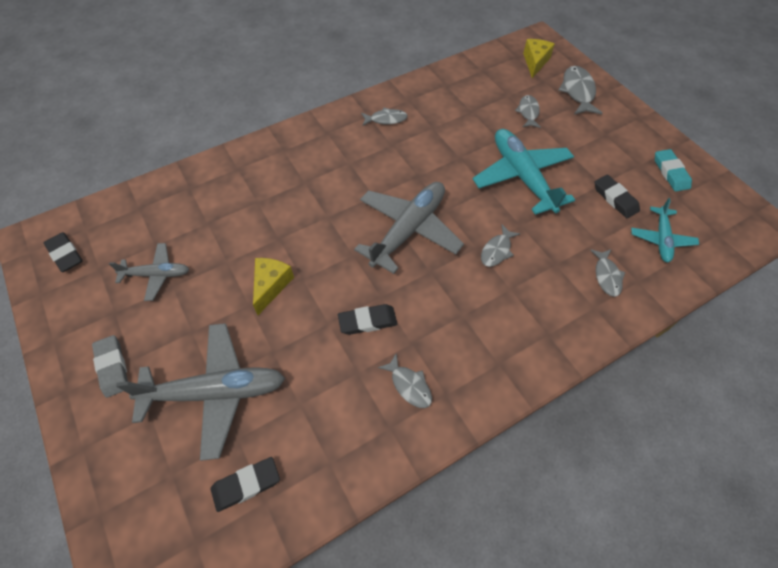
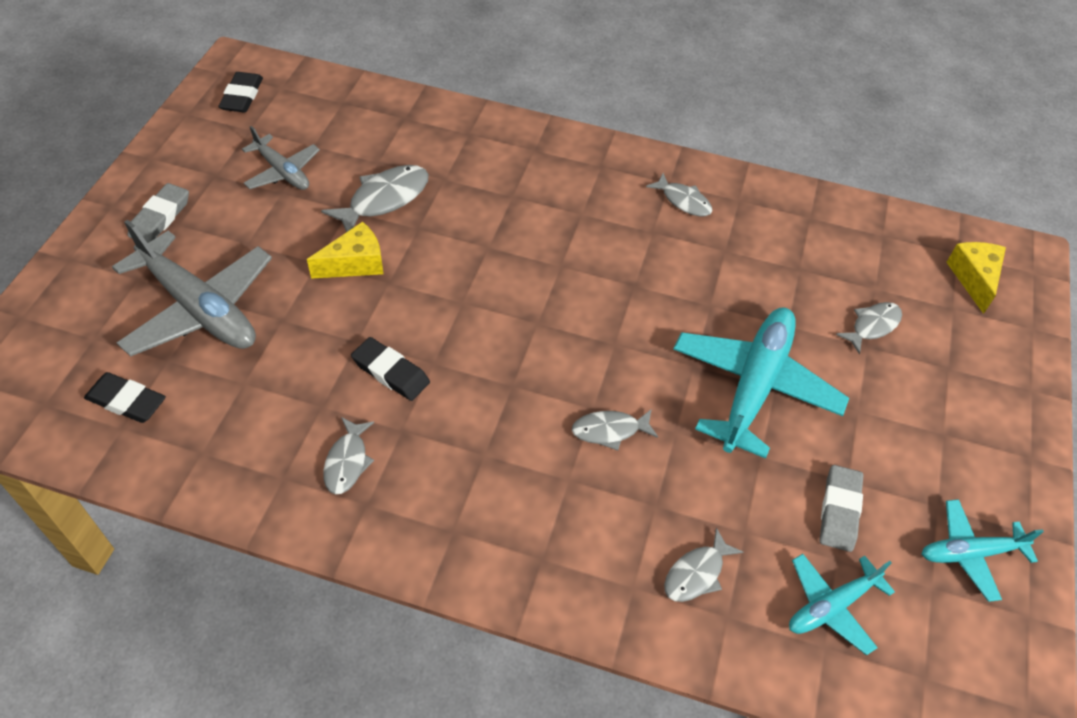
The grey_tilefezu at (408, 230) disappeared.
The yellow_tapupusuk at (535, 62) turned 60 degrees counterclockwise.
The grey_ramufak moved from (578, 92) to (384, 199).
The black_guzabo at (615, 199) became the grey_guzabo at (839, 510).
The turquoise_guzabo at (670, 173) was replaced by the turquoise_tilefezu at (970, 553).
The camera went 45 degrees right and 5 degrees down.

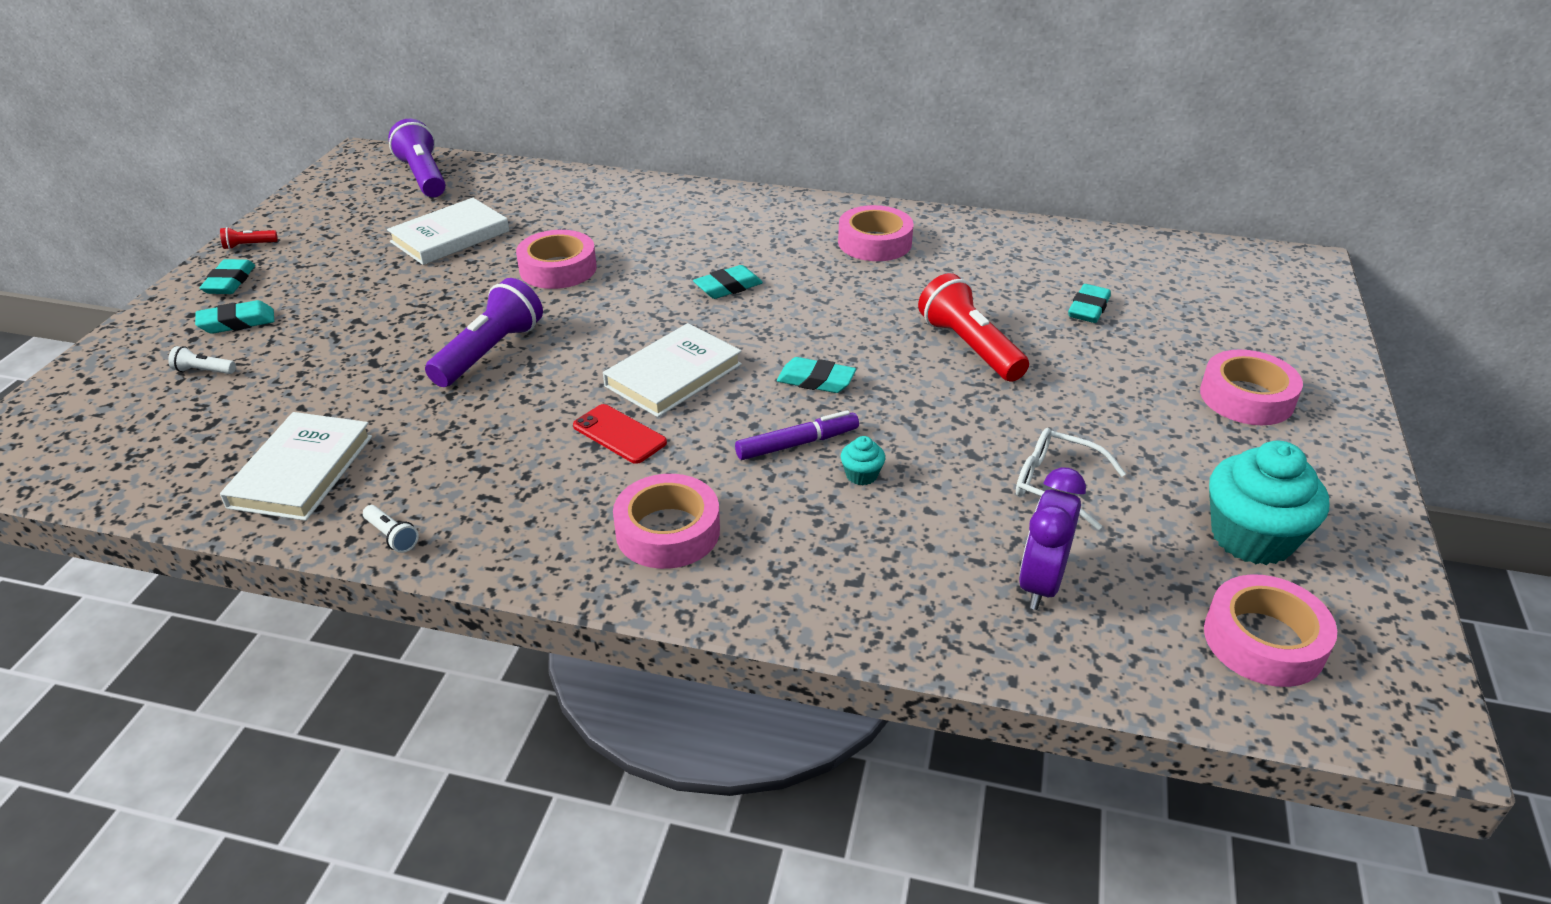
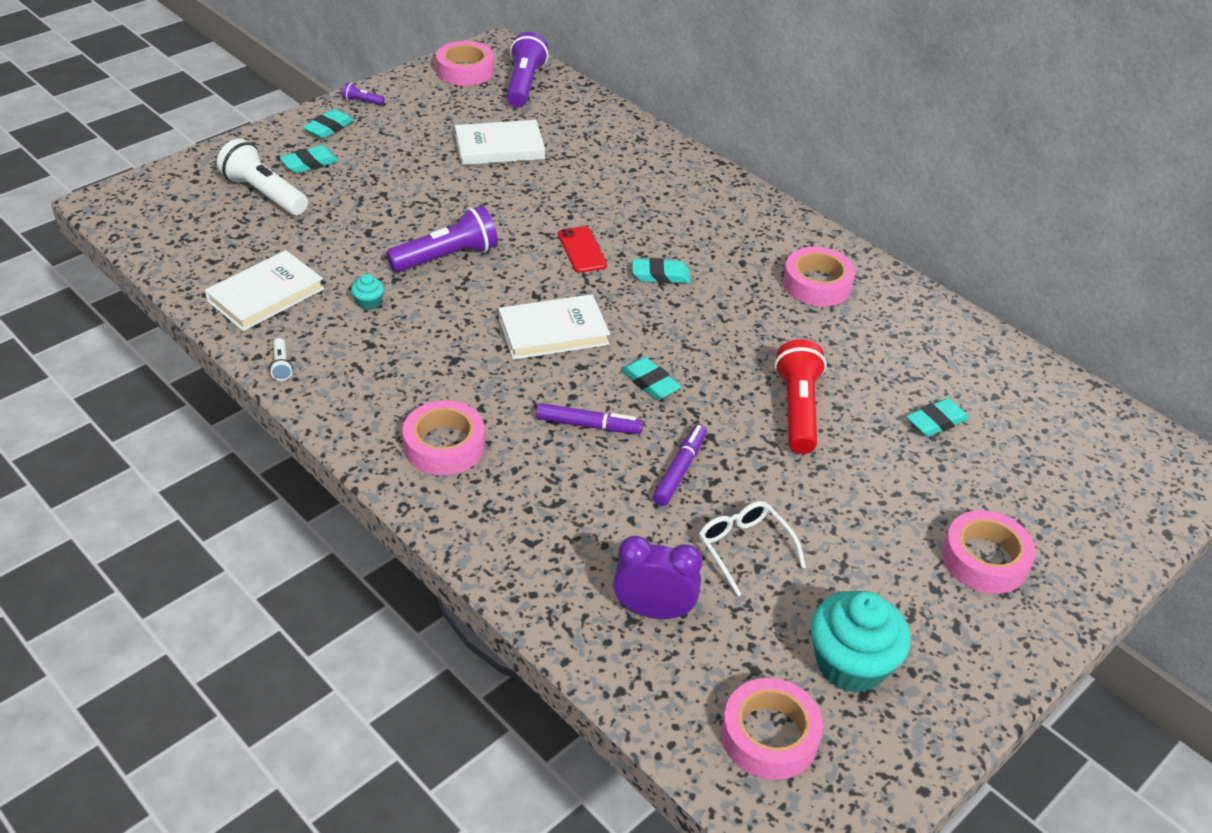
The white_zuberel at (203, 371) changed to 2.28 times the size.
The turquoise_guzabo at (237, 322) turned 45 degrees counterclockwise.
The red_zuberel at (248, 245) became the purple_zuberel at (362, 101).
The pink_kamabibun moved from (558, 269) to (465, 71).
The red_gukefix moved from (619, 434) to (582, 250).
The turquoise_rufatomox moved from (861, 475) to (369, 302).
The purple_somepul at (1041, 583) turned 45 degrees clockwise.
The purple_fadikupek at (679, 470) appeared.
The camera went 30 degrees right and 5 degrees up.

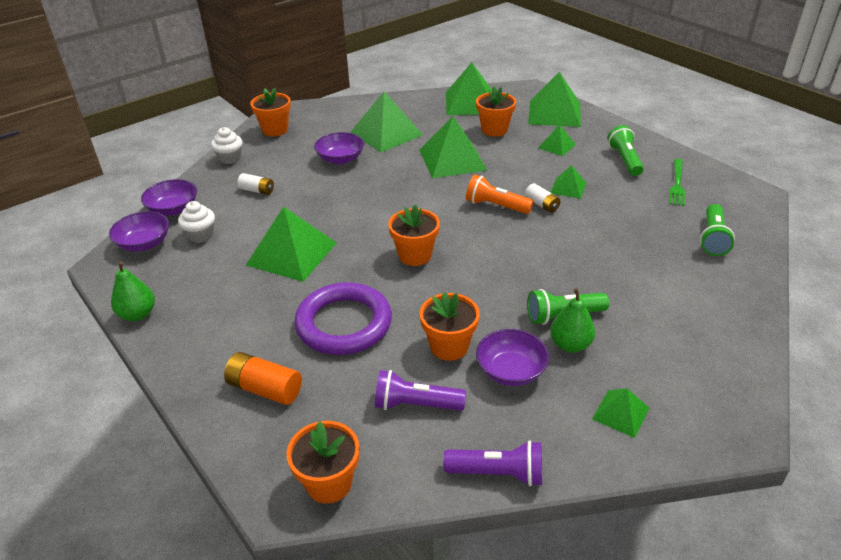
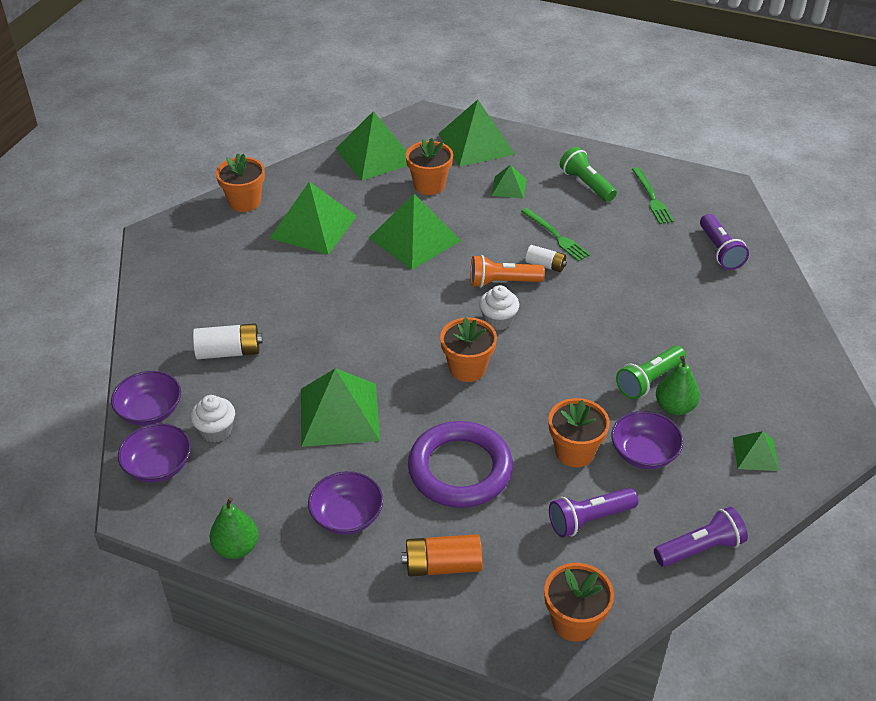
The white_rufatomox moved from (230, 158) to (498, 320).
The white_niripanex at (257, 190) changed to 1.54 times the size.
The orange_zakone moved from (275, 130) to (244, 202).
The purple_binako moved from (340, 159) to (347, 516).
The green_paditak at (568, 188) was replaced by the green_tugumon at (556, 236).
The green_zuberel at (712, 239) became the purple_zuberel at (719, 251).
The camera went 30 degrees left and 5 degrees up.

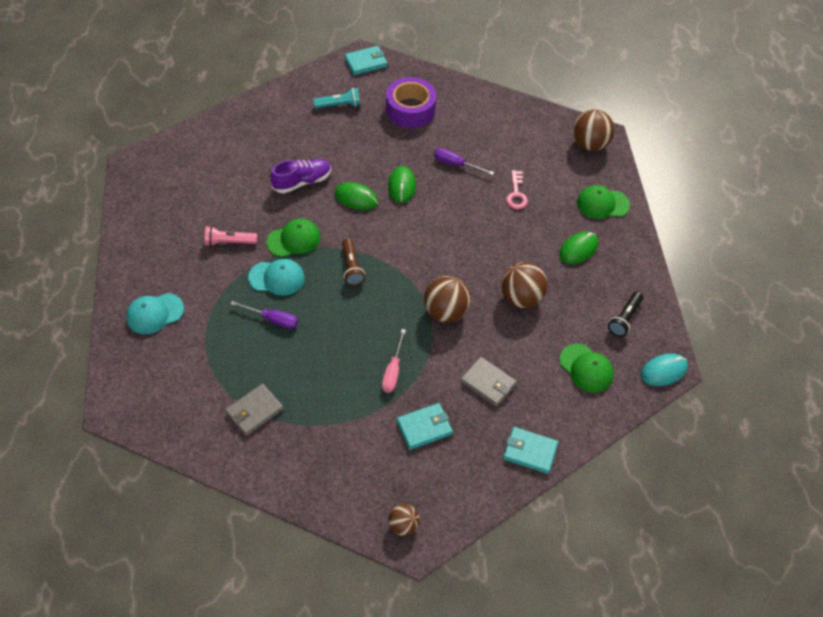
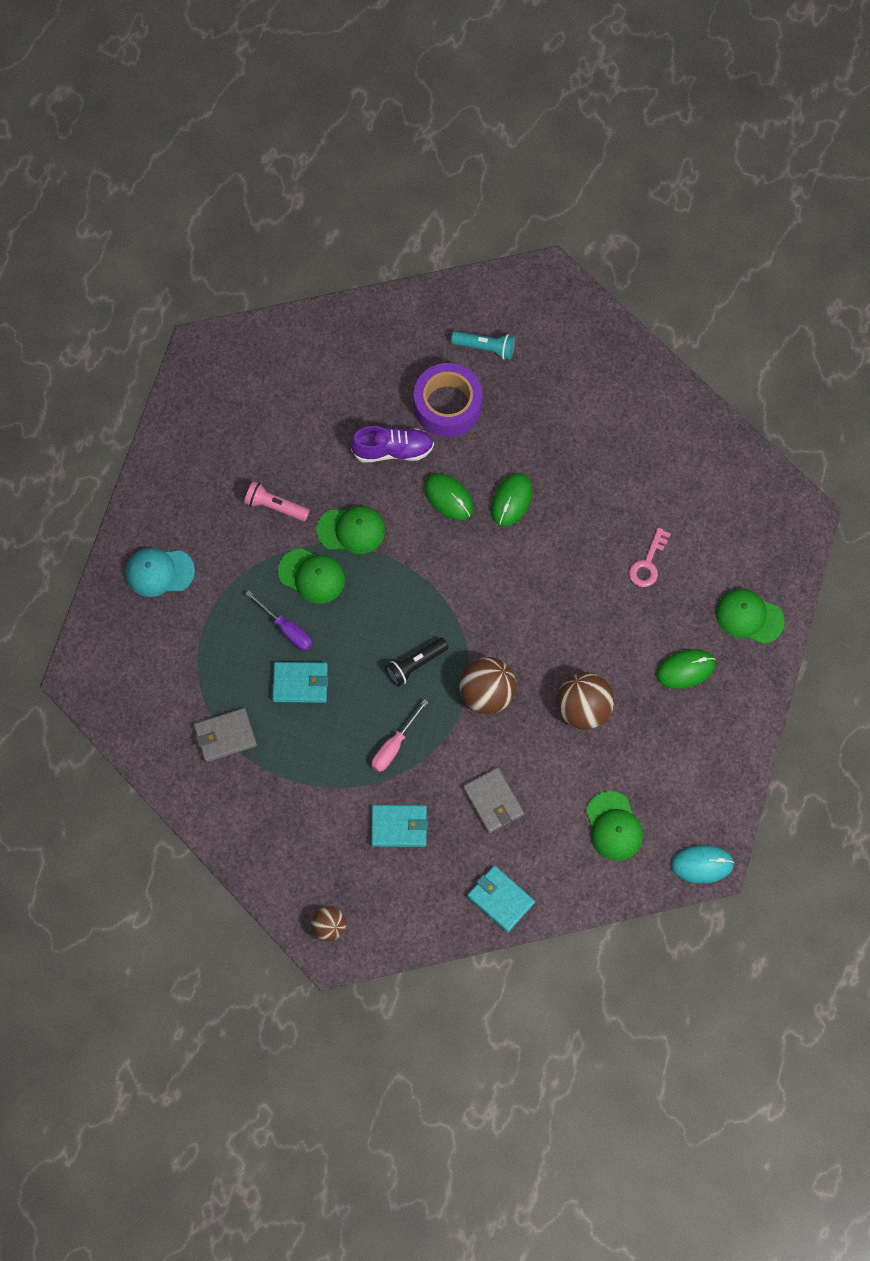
The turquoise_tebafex at (277, 278) became the green_tebafex at (312, 576).
The brown_zuberel at (351, 267) disappeared.
The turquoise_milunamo moved from (366, 62) to (300, 683).
The purple_kamabibun moved from (410, 109) to (447, 406).
The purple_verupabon at (456, 164) disappeared.
The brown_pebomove at (589, 144) disappeared.
The black_zuberel moved from (624, 319) to (415, 664).
The camera went 25 degrees right and 15 degrees up.

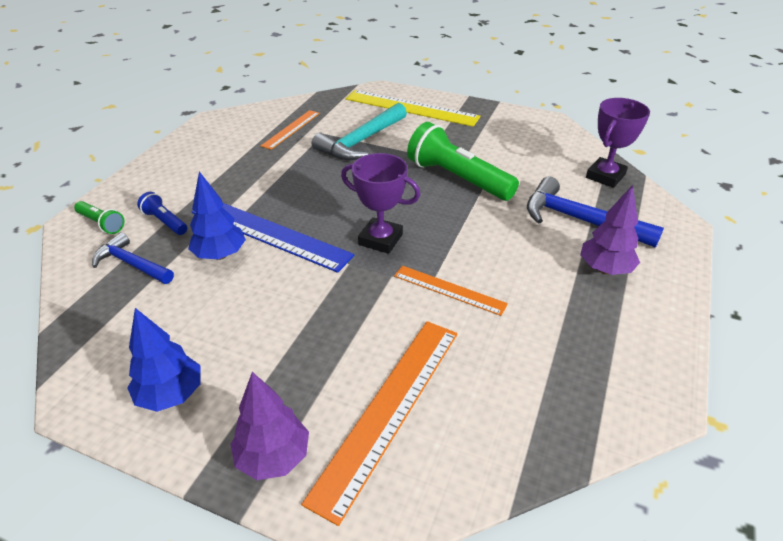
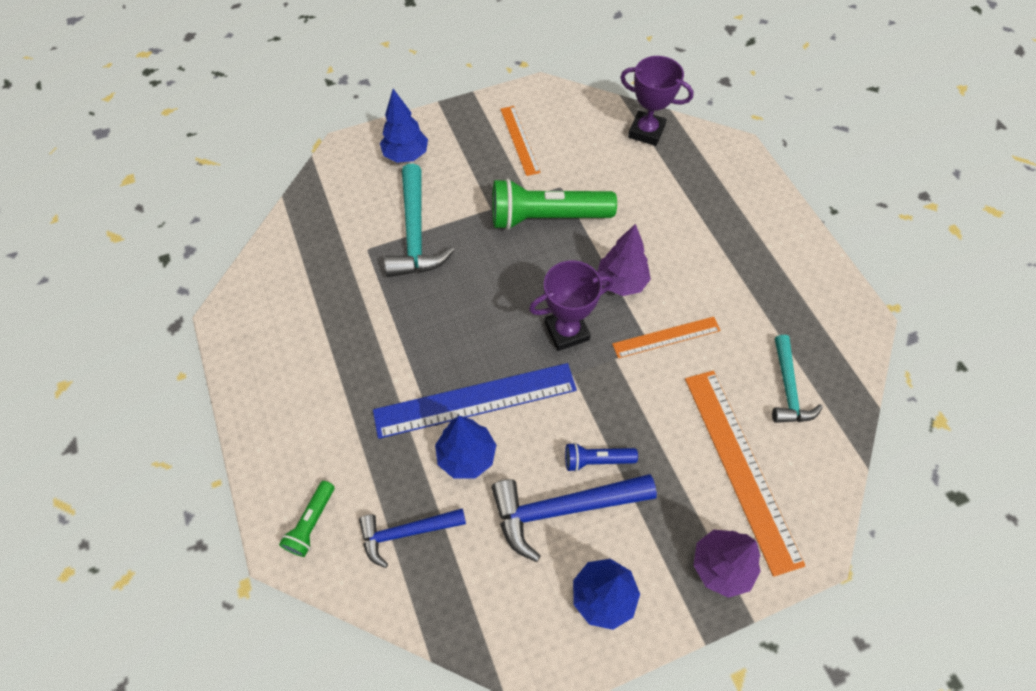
The green_zuberel at (101, 224) turned 120 degrees clockwise.
The blue_zuberel moved from (165, 221) to (596, 460).
The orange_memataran moved from (291, 129) to (520, 140).
The yellow_memataran at (411, 108) was replaced by the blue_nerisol at (406, 155).
The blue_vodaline moved from (579, 220) to (563, 509).
The purple_nerisol moved from (605, 269) to (621, 282).
The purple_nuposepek at (605, 176) turned 60 degrees counterclockwise.
The turquoise_vodaline at (788, 388) appeared.
The camera went 45 degrees left and 20 degrees up.

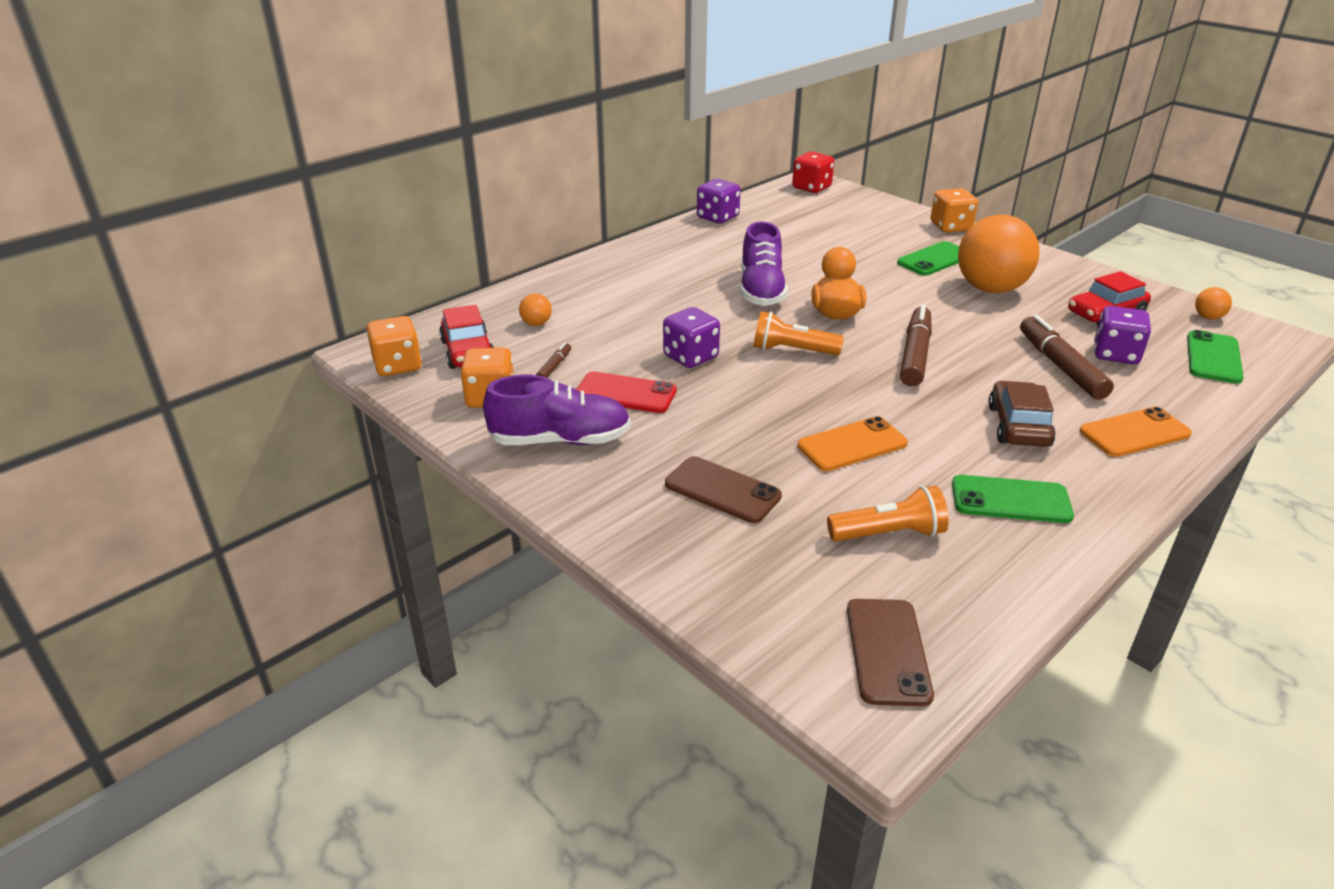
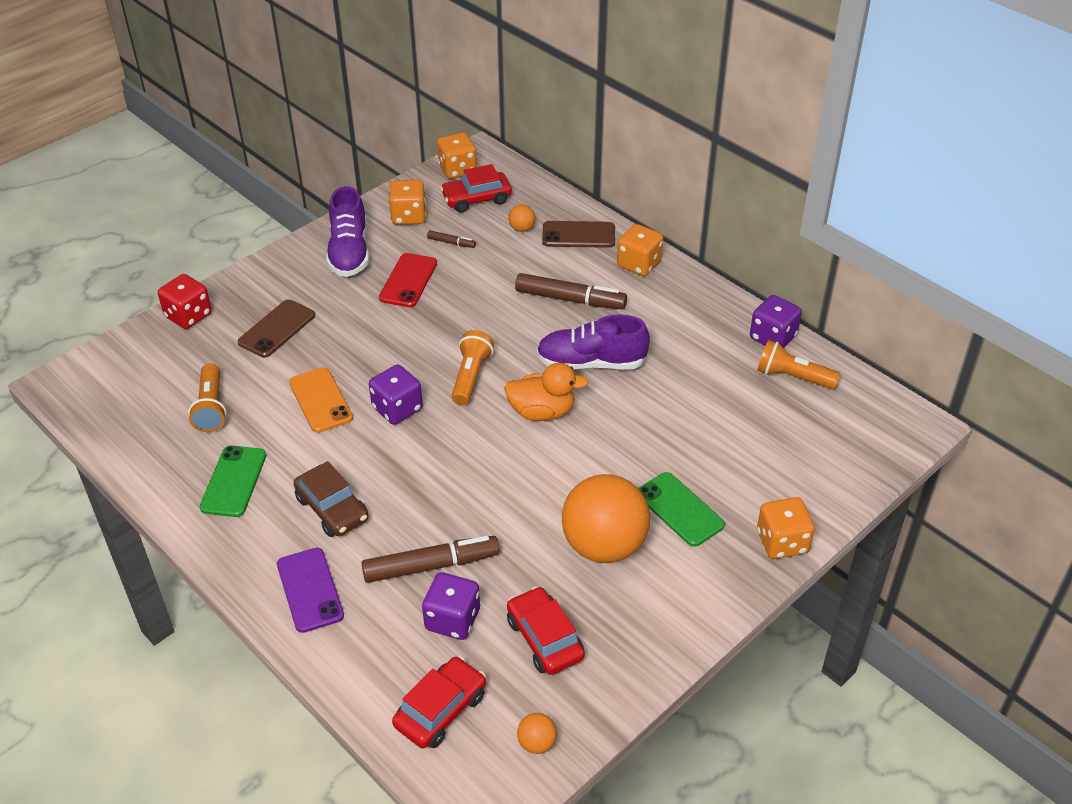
The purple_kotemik moved from (690, 357) to (397, 409).
The red_kotemik moved from (811, 188) to (188, 316).
The brown_gukefix moved from (887, 651) to (578, 235).
The brown_fadikupek moved from (915, 355) to (570, 299).
The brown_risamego at (1018, 426) turned 45 degrees clockwise.
The orange_gukefix at (1134, 433) became the purple_gukefix at (310, 590).
The green_gukefix at (1213, 358) was replaced by the red_risamego at (440, 710).
The orange_kotemik at (639, 264) appeared.
The orange_zuberel at (793, 377) appeared.
The camera went 90 degrees right and 10 degrees up.

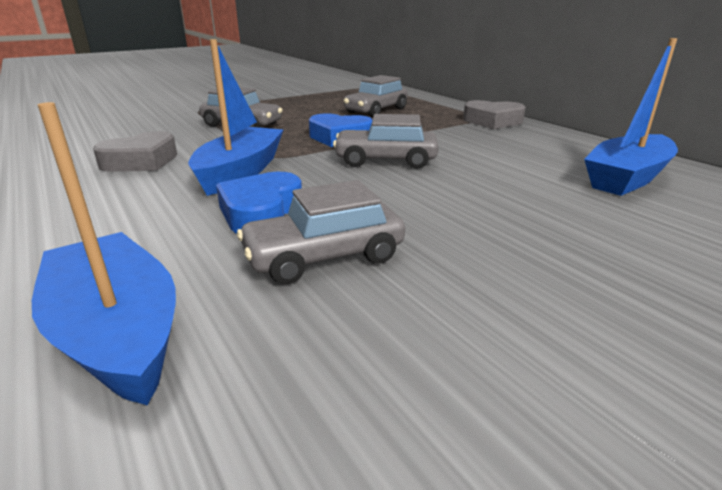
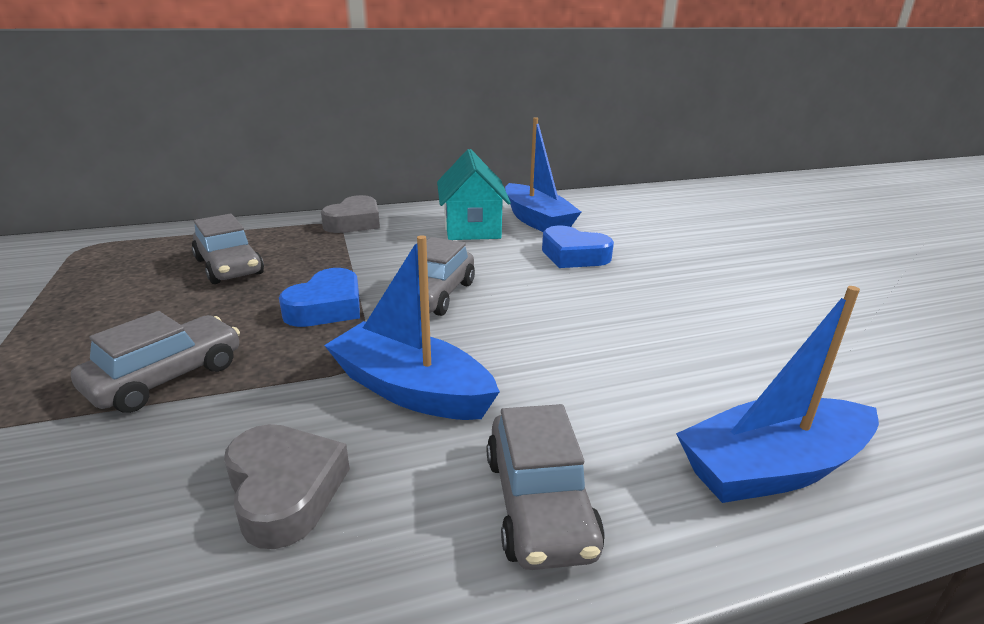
The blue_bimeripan moved from (261, 212) to (573, 255).
The grey_risamego moved from (324, 257) to (539, 504).
The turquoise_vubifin at (472, 228) appeared.
The camera went 75 degrees left and 0 degrees up.

